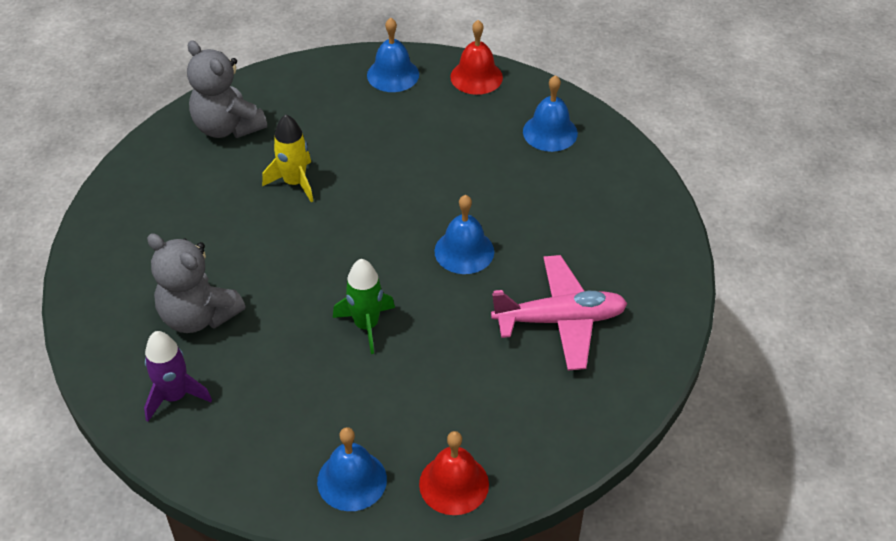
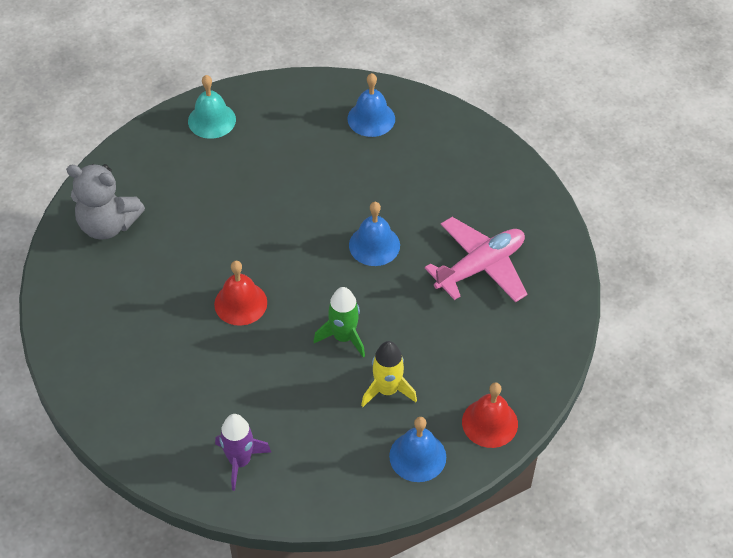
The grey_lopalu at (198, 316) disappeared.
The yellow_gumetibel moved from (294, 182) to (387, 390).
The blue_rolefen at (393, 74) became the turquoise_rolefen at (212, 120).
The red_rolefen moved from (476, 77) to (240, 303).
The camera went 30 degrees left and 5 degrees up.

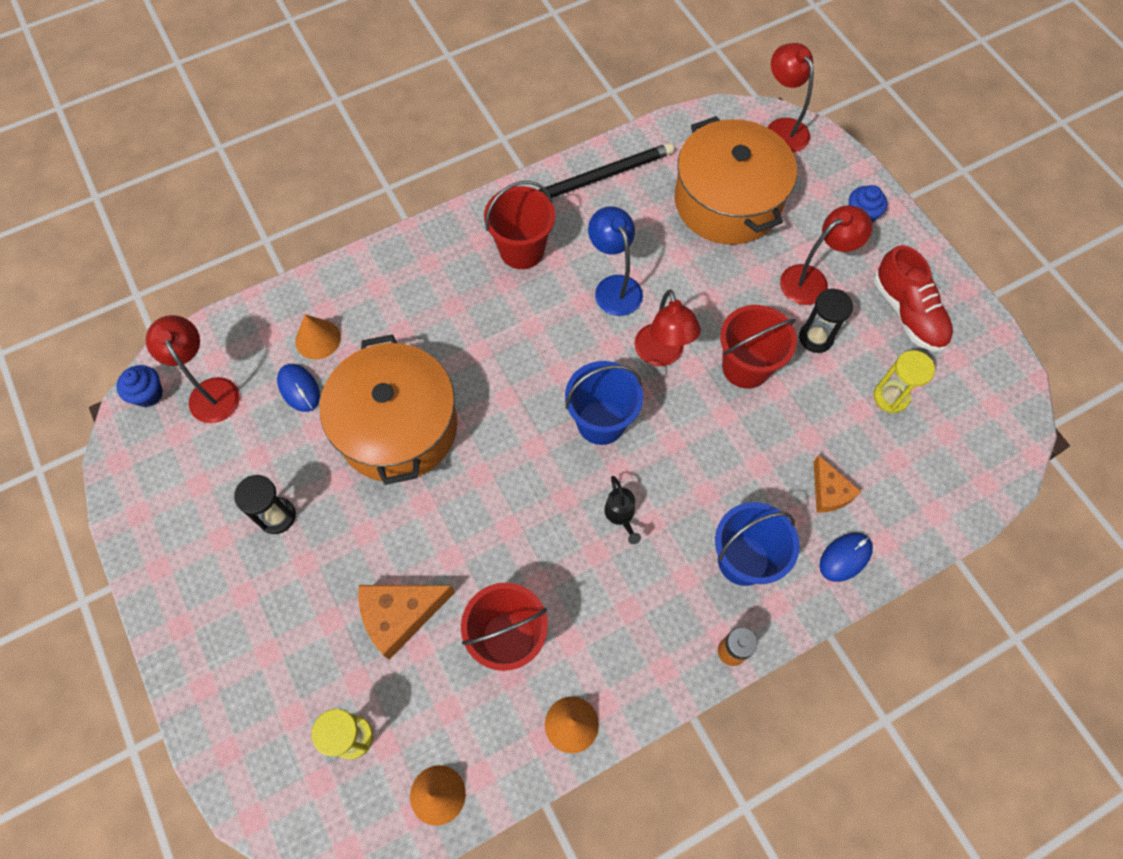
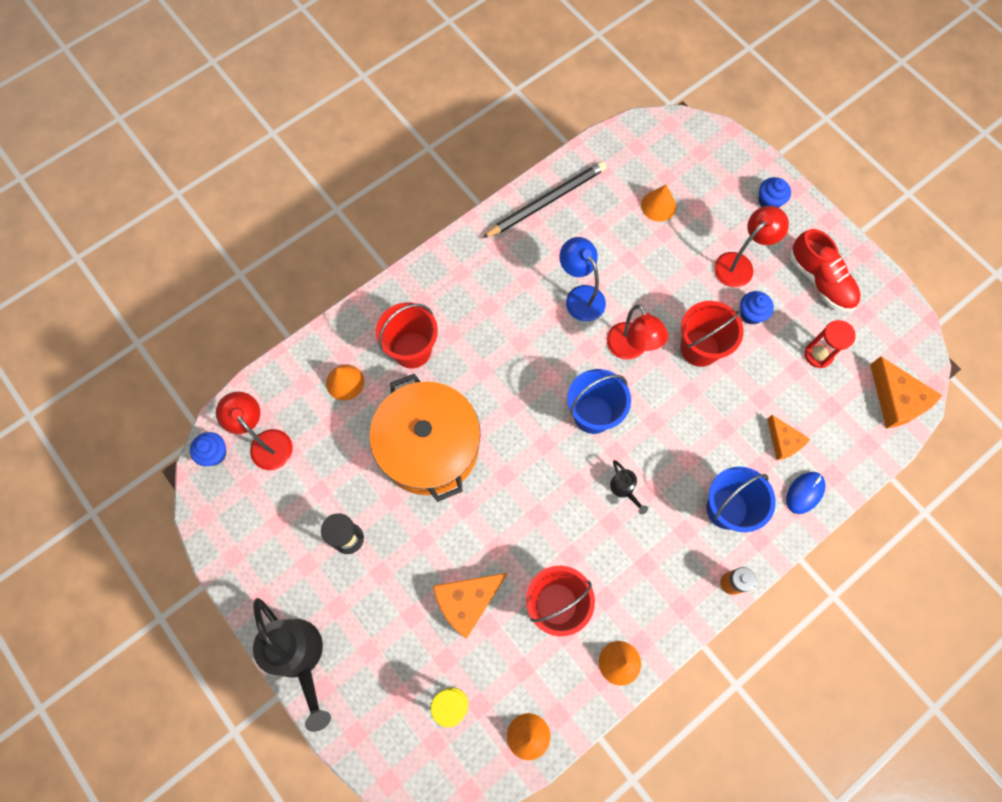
The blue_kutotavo at (299, 388) disappeared.
The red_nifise moved from (522, 250) to (412, 350).
The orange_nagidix at (727, 201) was replaced by the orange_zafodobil at (658, 205).
The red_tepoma at (782, 128) disappeared.
The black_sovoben at (816, 338) was replaced by the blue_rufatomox at (751, 314).
The yellow_sovoben at (890, 397) became the red_sovoben at (818, 354).
The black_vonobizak at (299, 657) appeared.
The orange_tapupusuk at (896, 400) appeared.
The camera went 10 degrees left and 5 degrees up.

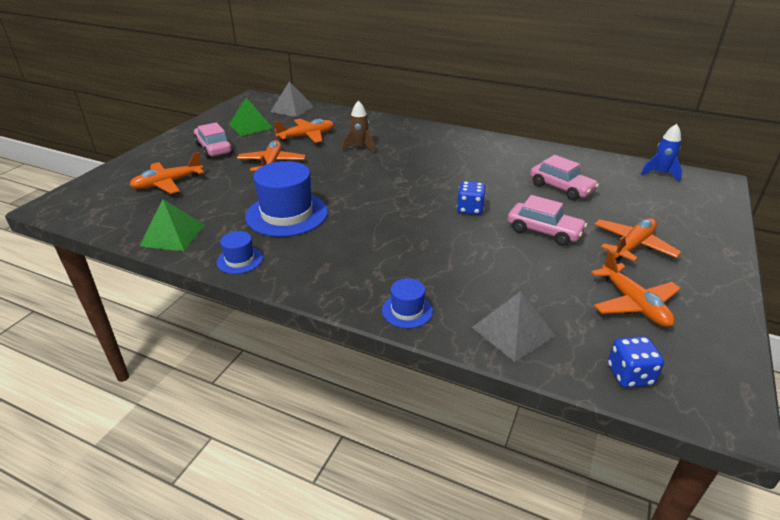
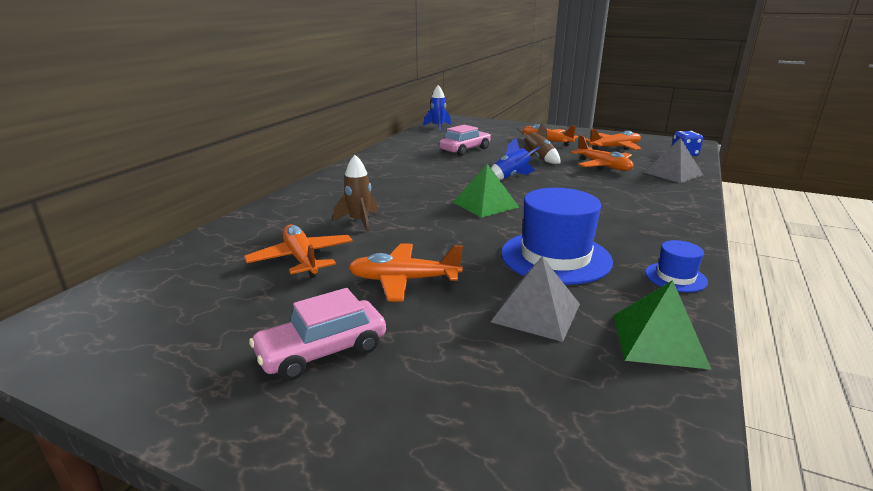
The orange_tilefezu moved from (168, 183) to (603, 166).
The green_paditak moved from (250, 126) to (485, 204).
The grey_paditak moved from (292, 109) to (536, 312).
The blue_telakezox at (407, 310) disappeared.
The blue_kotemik at (470, 209) was replaced by the blue_gumetibel at (511, 177).
The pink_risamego at (544, 231) was replaced by the brown_gumetibel at (538, 159).
The camera went 90 degrees left and 10 degrees down.

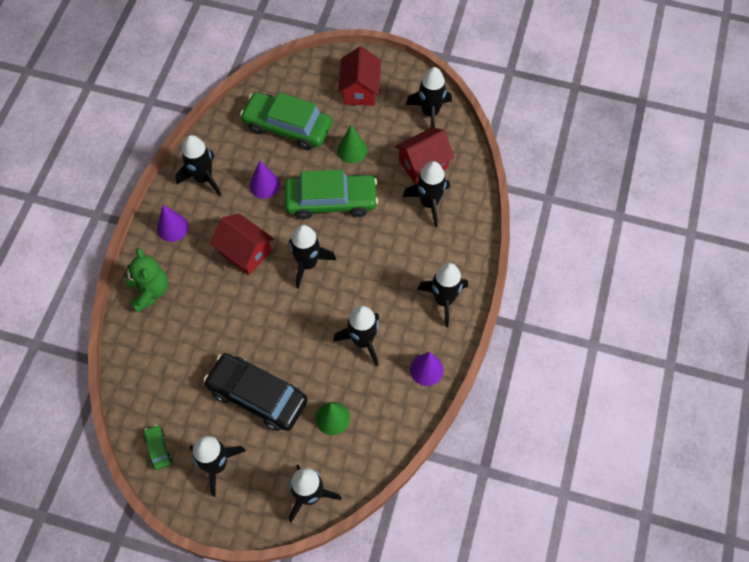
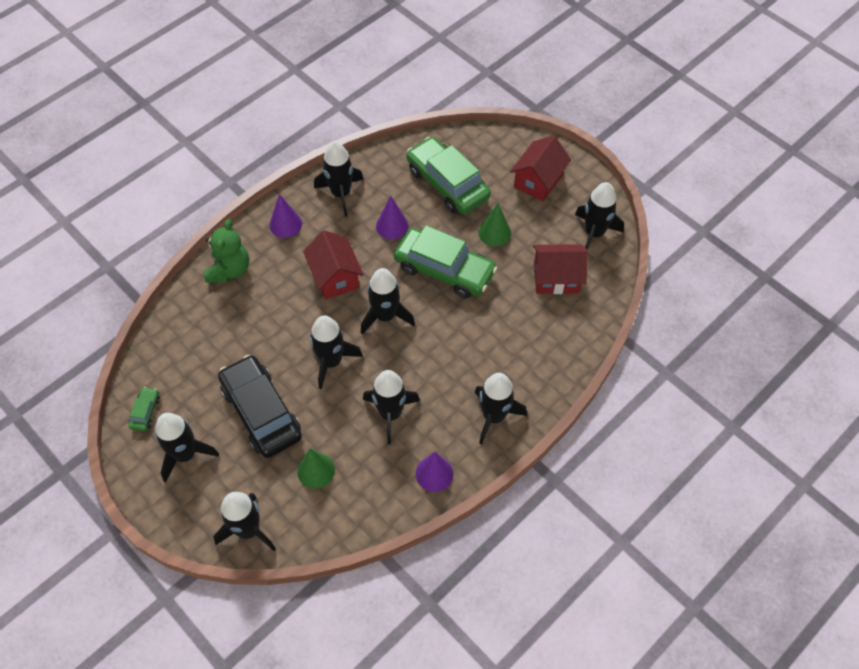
The black_gumetibel moved from (429, 203) to (331, 361).
The camera went 30 degrees right and 5 degrees down.

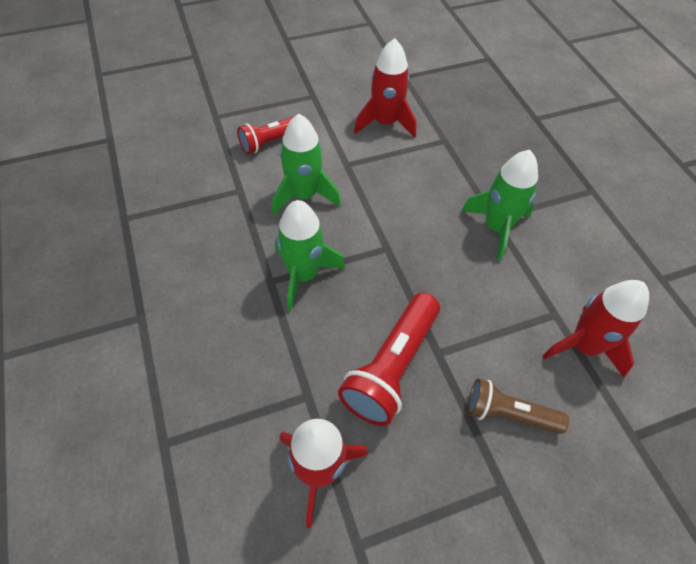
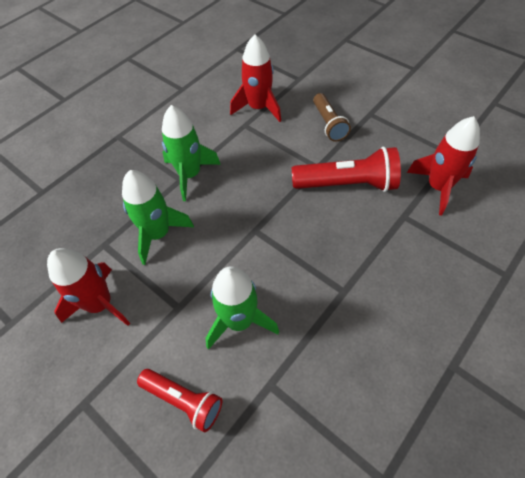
The green_gumetibel moved from (303, 275) to (158, 234).
The camera went 115 degrees left and 0 degrees up.

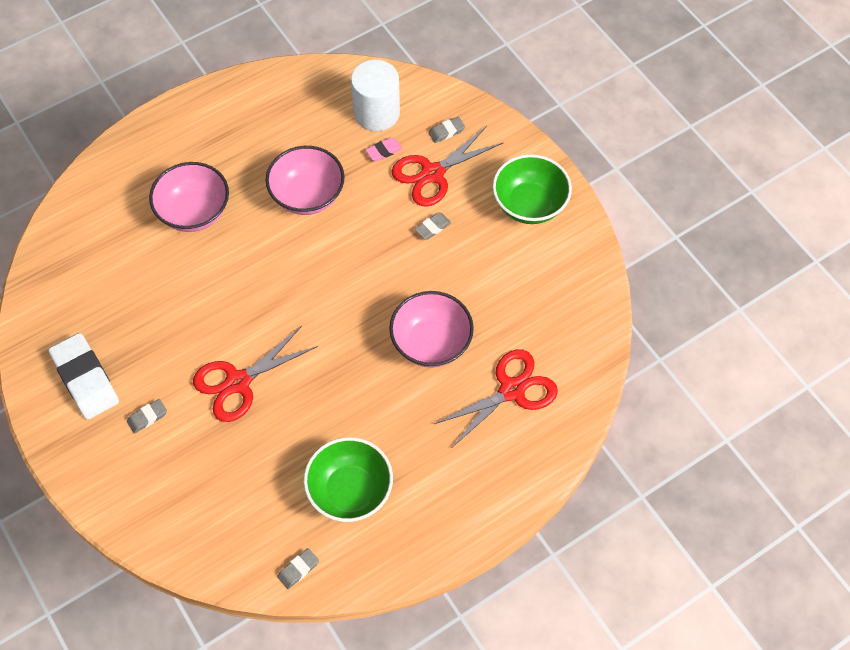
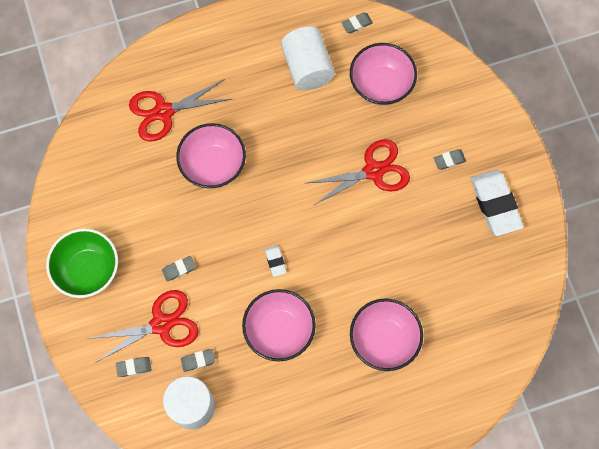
The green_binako at (350, 491) was replaced by the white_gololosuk at (307, 68).
The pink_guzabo at (384, 151) became the grey_guzabo at (198, 360).
The white_guzabo at (275, 261) appeared.
The pink_binako at (381, 85) appeared.
The camera went 165 degrees left and 10 degrees up.

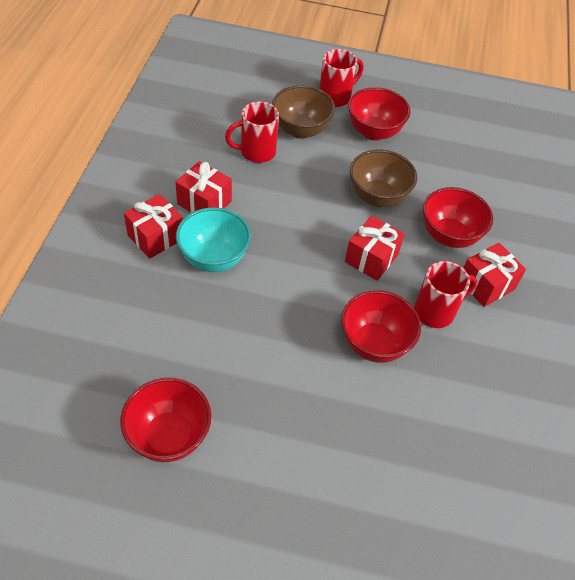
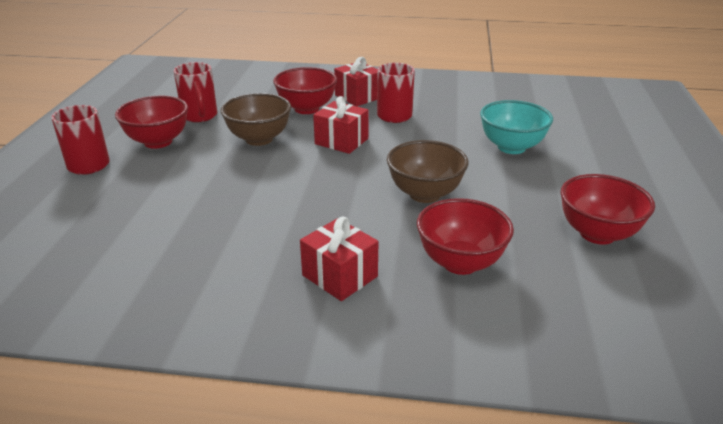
The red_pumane at (204, 202) disappeared.
The turquoise_binako moved from (214, 258) to (511, 147).
The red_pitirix moved from (256, 152) to (200, 116).
The brown_binako moved from (301, 130) to (425, 194).
The red_binako moved from (374, 344) to (460, 263).
The camera went 90 degrees left and 20 degrees down.

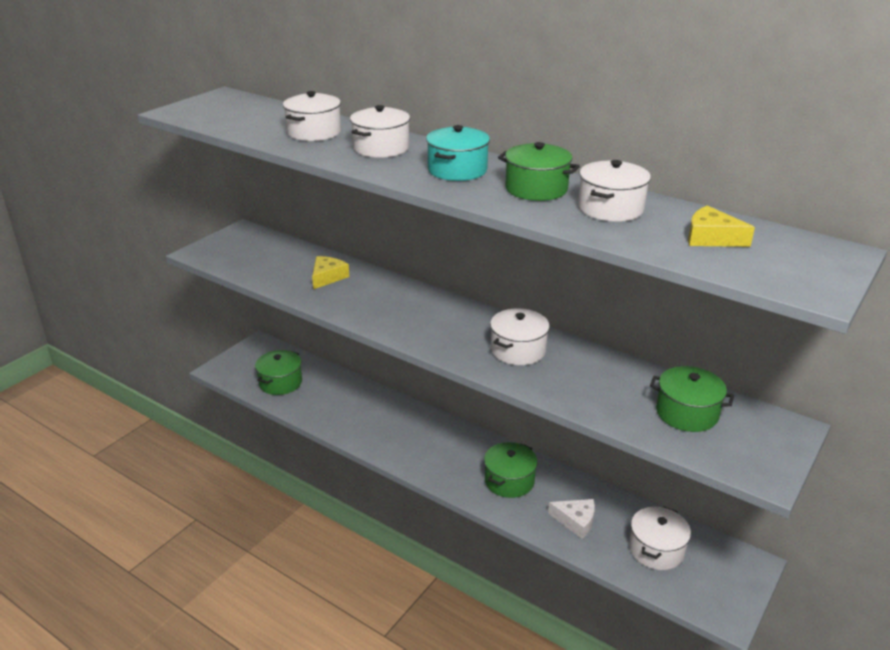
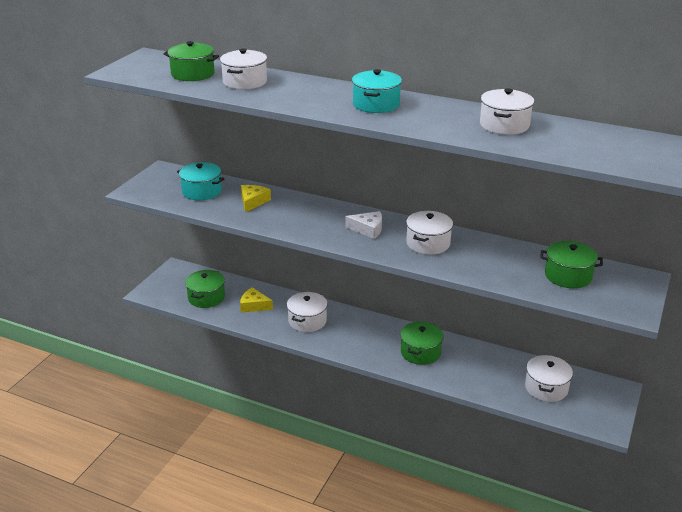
The white_nagidix moved from (381, 148) to (307, 321).
The green_nagidix moved from (536, 189) to (193, 74).
The white_tapupusuk moved from (576, 521) to (368, 229).
The yellow_tapupusuk moved from (711, 238) to (254, 305).
The turquoise_nagidix at (202, 191) appeared.
The camera went 10 degrees left and 0 degrees up.

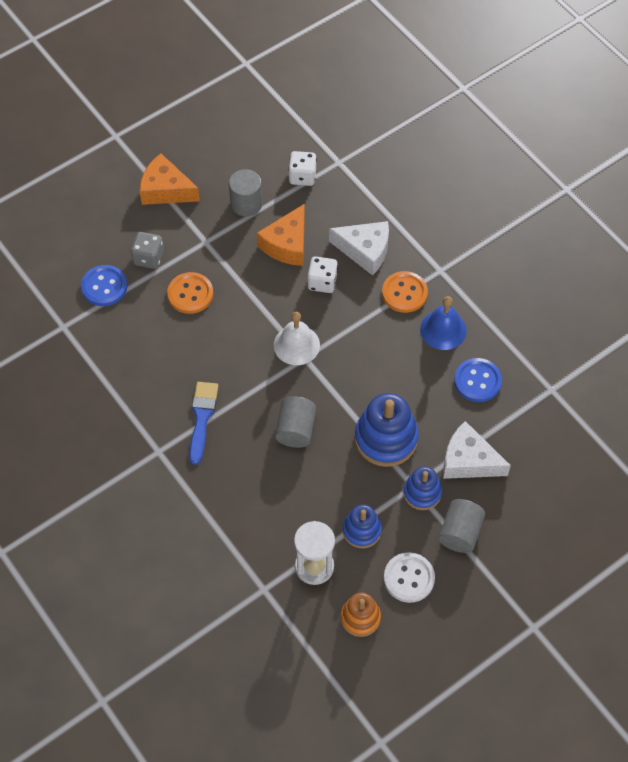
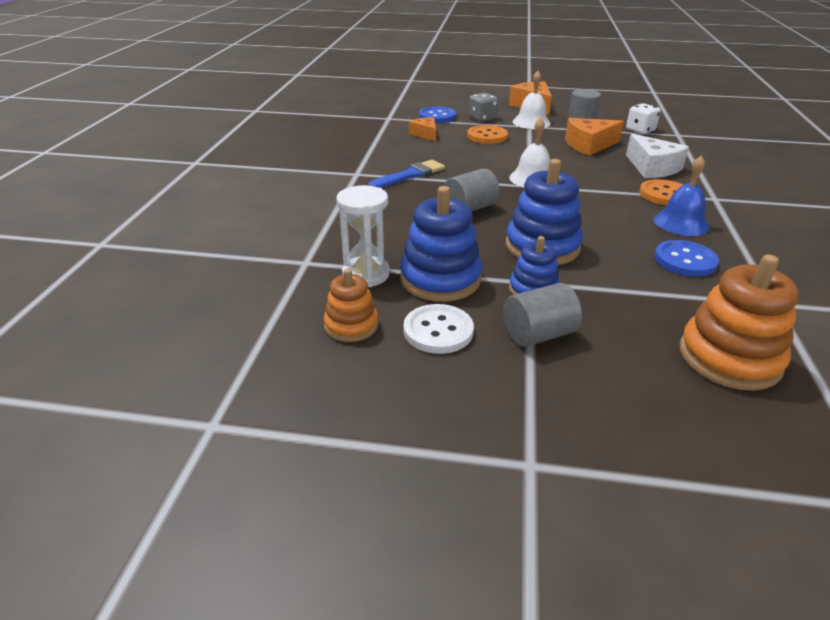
The white_kotemik at (322, 282) disappeared.
The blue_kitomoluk at (361, 530) changed to 1.68 times the size.
The white_tapupusuk at (468, 461) disappeared.
The orange_tapupusuk at (425, 134) appeared.
The white_rolefen at (531, 122) appeared.
The orange_kitomoluk at (729, 358) appeared.
The camera went 45 degrees right and 25 degrees down.

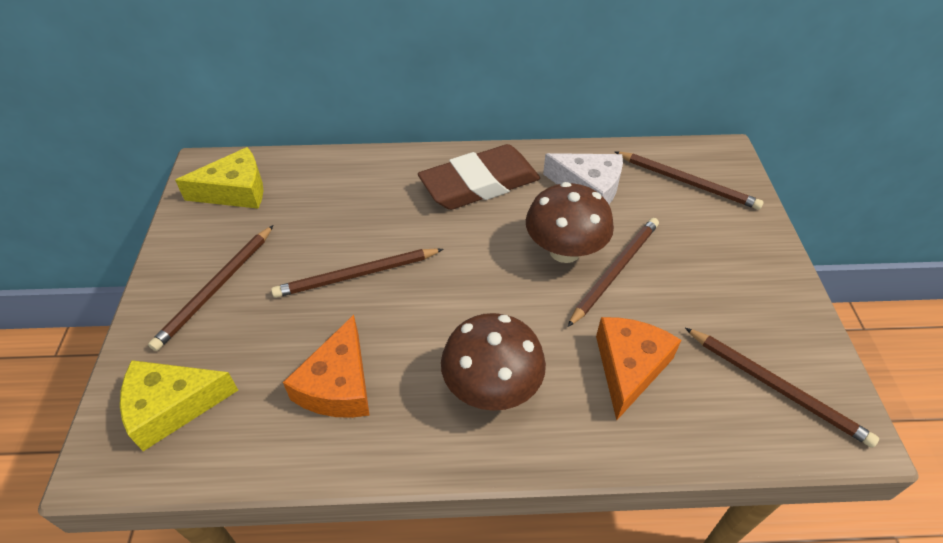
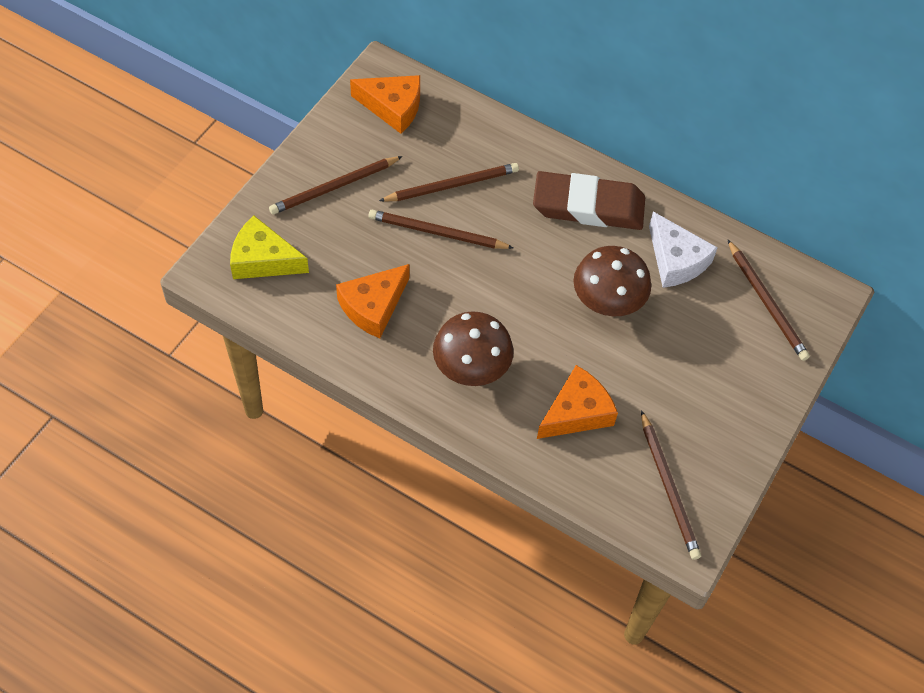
The yellow_tapupusuk at (235, 191) became the orange_tapupusuk at (393, 107).
The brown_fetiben moved from (615, 271) to (452, 185).
The camera went 30 degrees right and 10 degrees up.

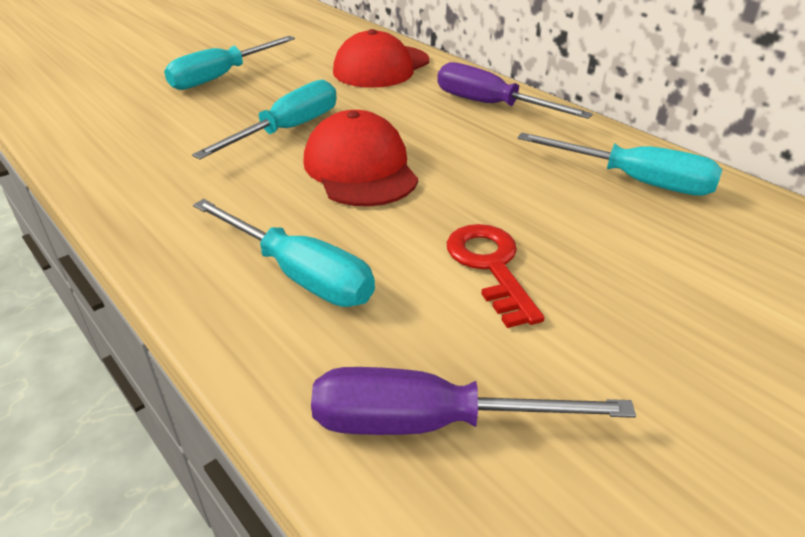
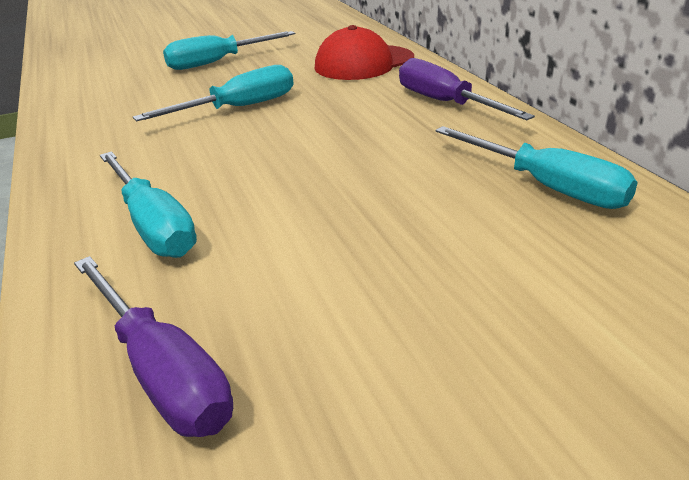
The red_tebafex at (360, 168) disappeared.
The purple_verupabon at (429, 423) turned 150 degrees counterclockwise.
The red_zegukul at (490, 266) disappeared.
The camera went 20 degrees right and 5 degrees down.

